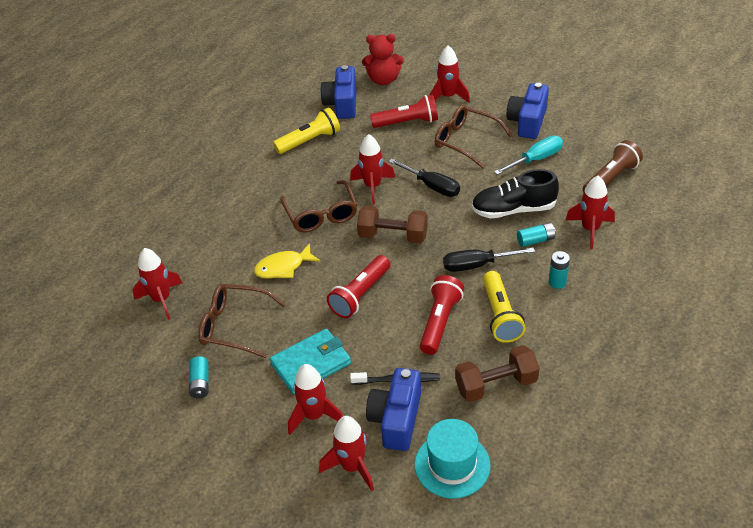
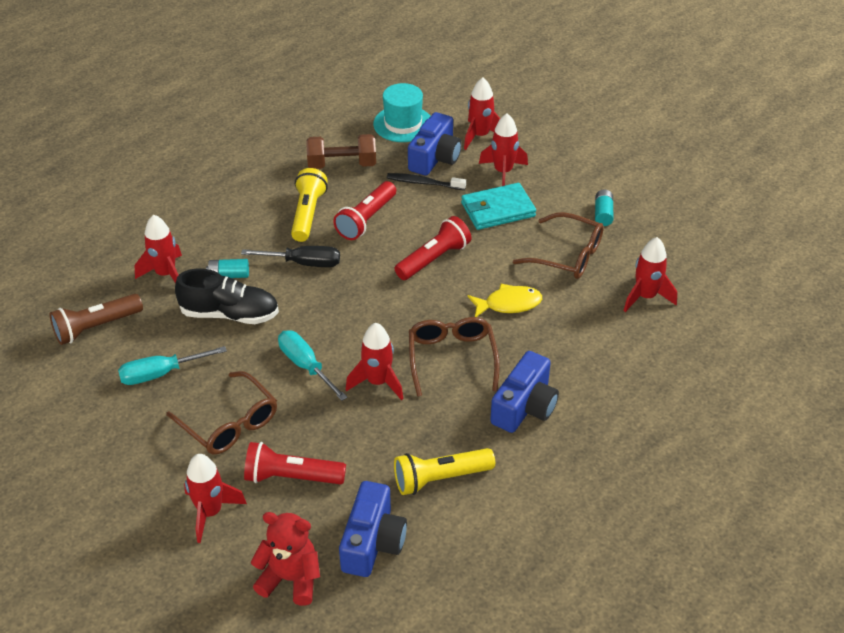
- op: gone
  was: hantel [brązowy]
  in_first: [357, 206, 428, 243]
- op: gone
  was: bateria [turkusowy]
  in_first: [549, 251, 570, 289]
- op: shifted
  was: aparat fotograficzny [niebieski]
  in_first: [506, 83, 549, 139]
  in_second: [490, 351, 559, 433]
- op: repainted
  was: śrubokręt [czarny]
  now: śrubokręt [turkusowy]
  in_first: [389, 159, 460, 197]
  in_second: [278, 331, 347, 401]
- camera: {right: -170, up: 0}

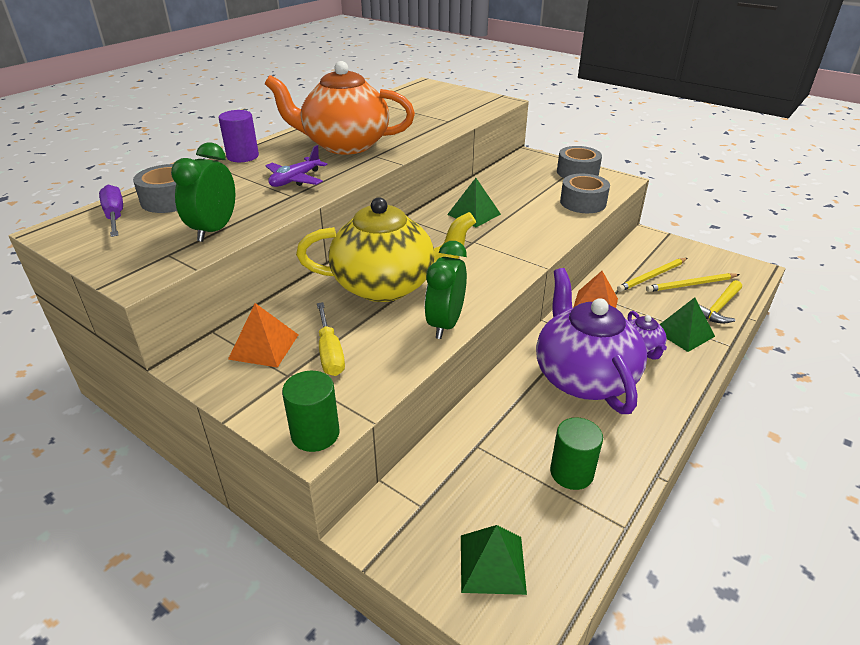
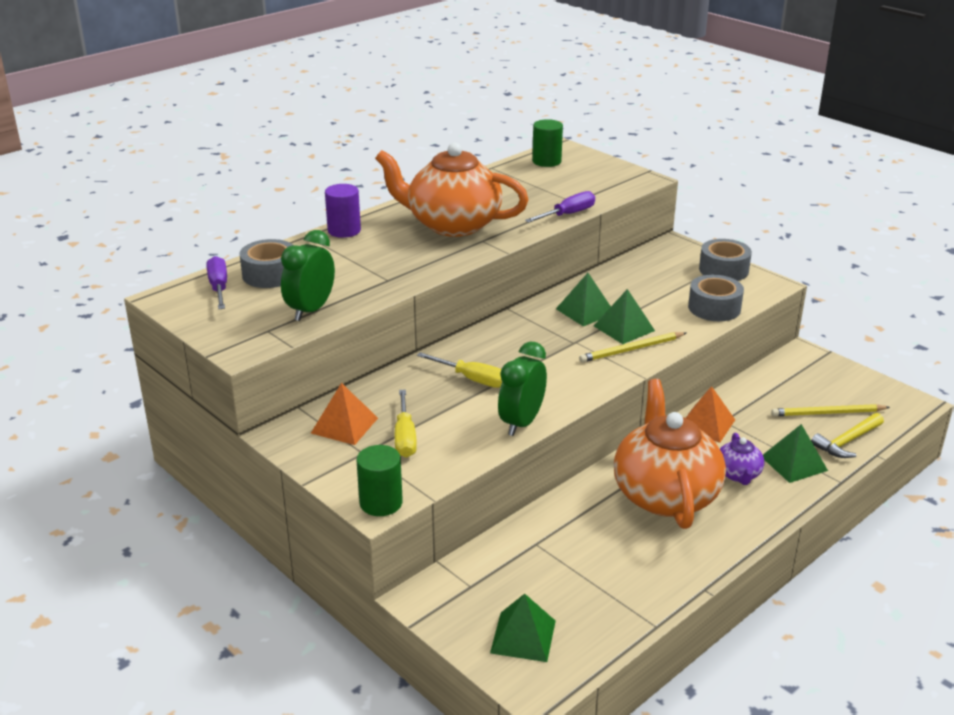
- op: gone
  was: samolot [fioletowy]
  in_first: [266, 145, 328, 187]
- op: new
  now: śrubokręt [fioletowy]
  in_second: [525, 191, 595, 223]
- op: new
  now: piramida [zielony]
  in_second: [594, 289, 655, 344]
- op: shifted
  was: walec [zielony]
  in_first: [550, 417, 603, 490]
  in_second: [532, 119, 563, 167]
- op: shifted
  was: ołówek [żółty]
  in_first: [617, 258, 687, 292]
  in_second: [579, 332, 686, 363]
- op: swapped
  was: imbryk [żółty]
  now: śrubokręt [żółty]
  in_first: [296, 197, 476, 302]
  in_second: [417, 352, 502, 388]
- op: repainted
  was: imbryk [fioletowy]
  now: imbryk [pomarańczowy]
  in_first: [536, 268, 647, 414]
  in_second: [614, 379, 726, 529]
- camera: {right: 10, up: -5}

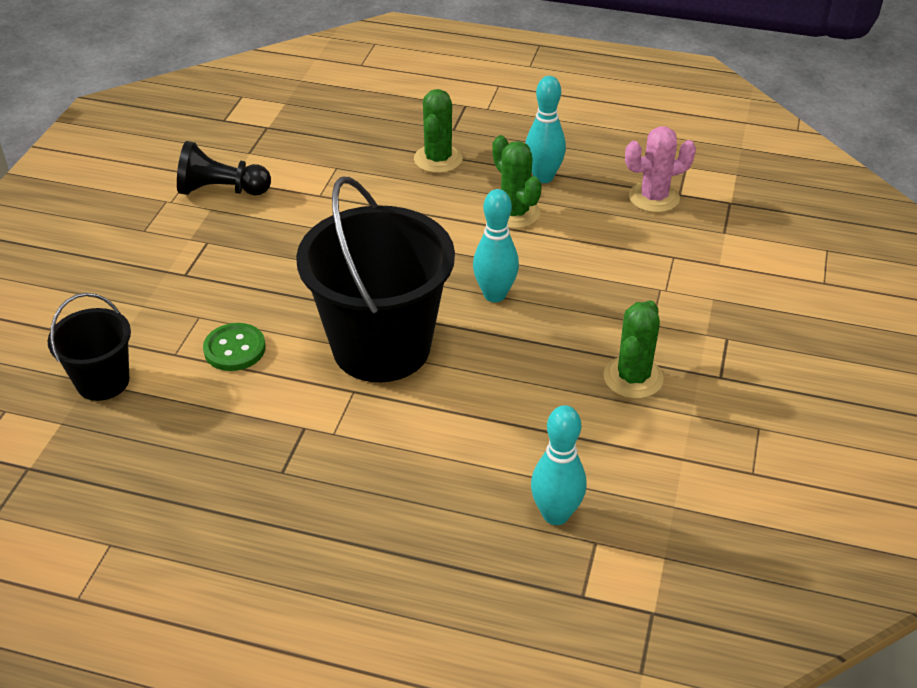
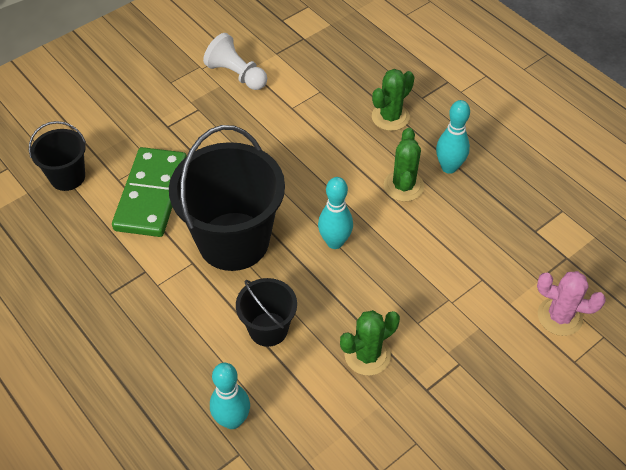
- op: new
  now: wiadro [czarny]
  in_second: [236, 278, 297, 347]
- op: shifted
  was: kaktus [różowy]
  in_first: [625, 126, 696, 213]
  in_second: [537, 271, 606, 336]
- op: swapped
  was: guzik [zielony]
  now: kostka domina [zielony]
  in_first: [203, 323, 266, 371]
  in_second: [112, 147, 187, 237]
- op: repainted
  was: pionek [czarny]
  now: pionek [biały]
  in_first: [177, 141, 271, 196]
  in_second: [203, 33, 267, 90]
- camera: {right: 35, up: 10}

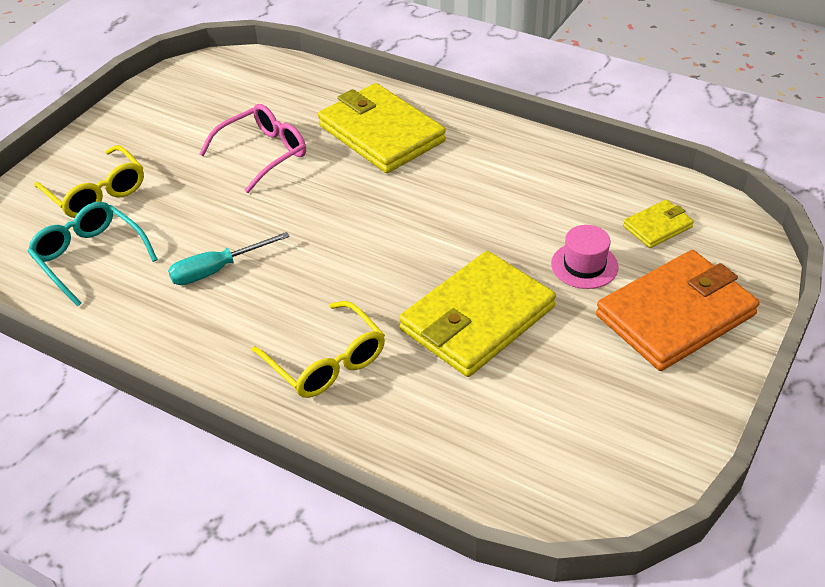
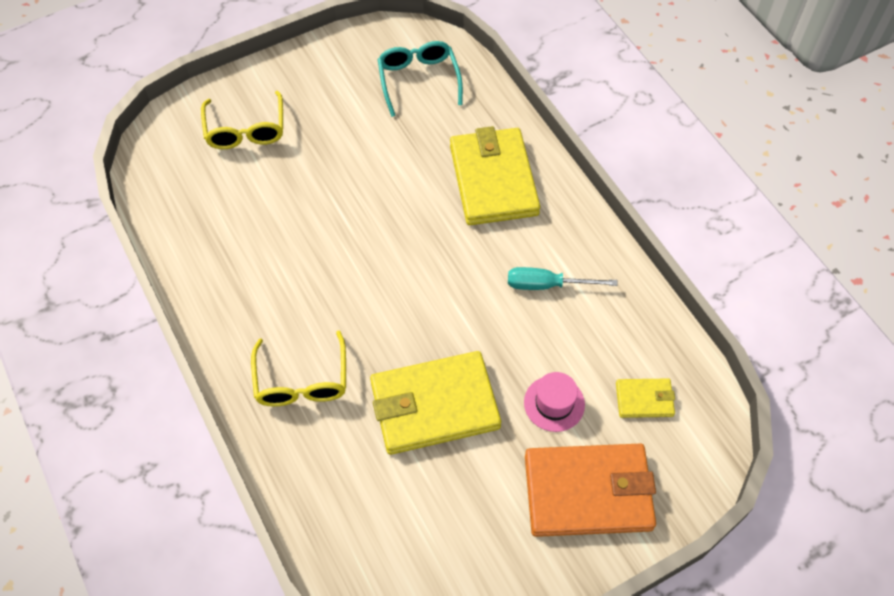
- op: gone
  was: okulary [różowy]
  in_first: [199, 104, 306, 193]
- op: shifted
  was: okulary [turkusowy]
  in_first: [27, 202, 158, 307]
  in_second: [378, 41, 463, 117]
- op: shifted
  was: śrubokręt [turkusowy]
  in_first: [168, 232, 290, 285]
  in_second: [508, 267, 618, 290]
- camera: {right: 30, up: 15}

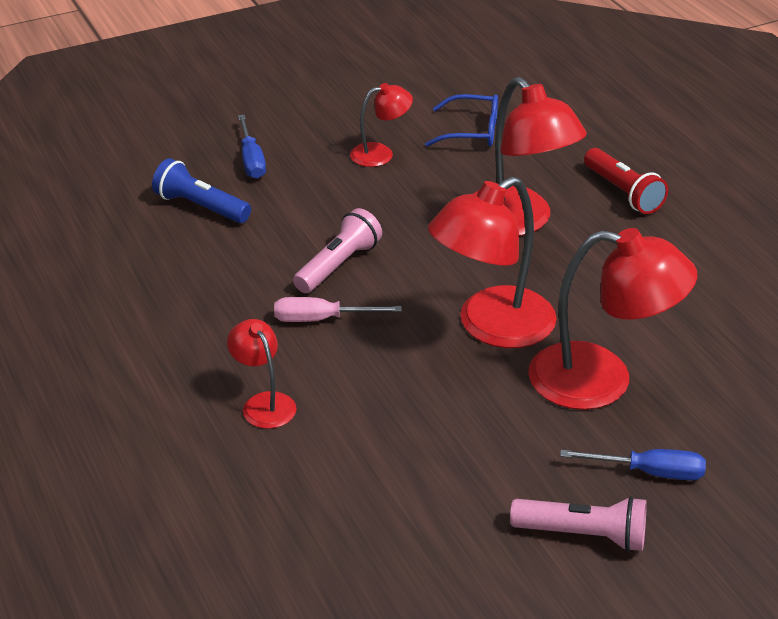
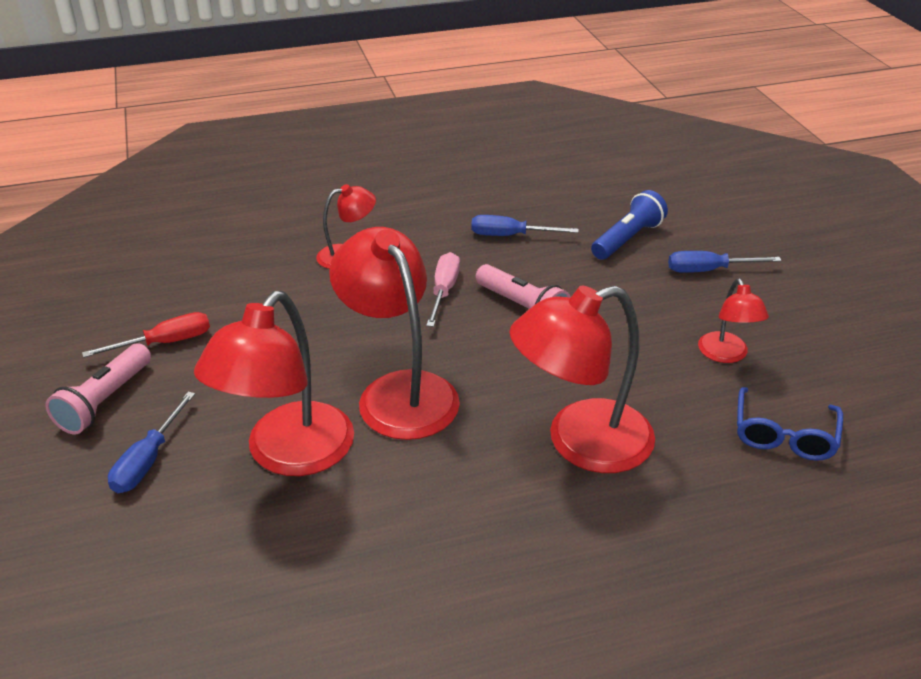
- op: gone
  was: latarka [czerwony]
  in_first: [584, 148, 668, 214]
- op: new
  now: śrubokręt [czerwony]
  in_second: [82, 312, 210, 358]
- op: new
  now: śrubokręt [niebieski]
  in_second: [471, 215, 579, 236]
- camera: {right: 100, up: 0}

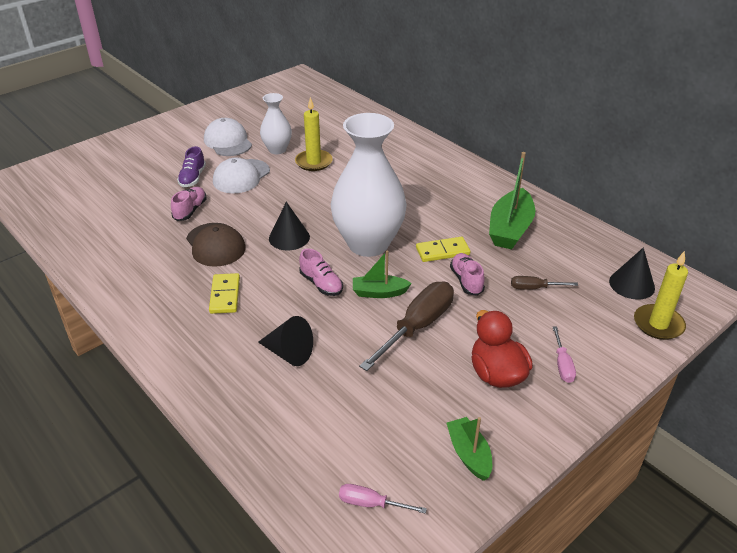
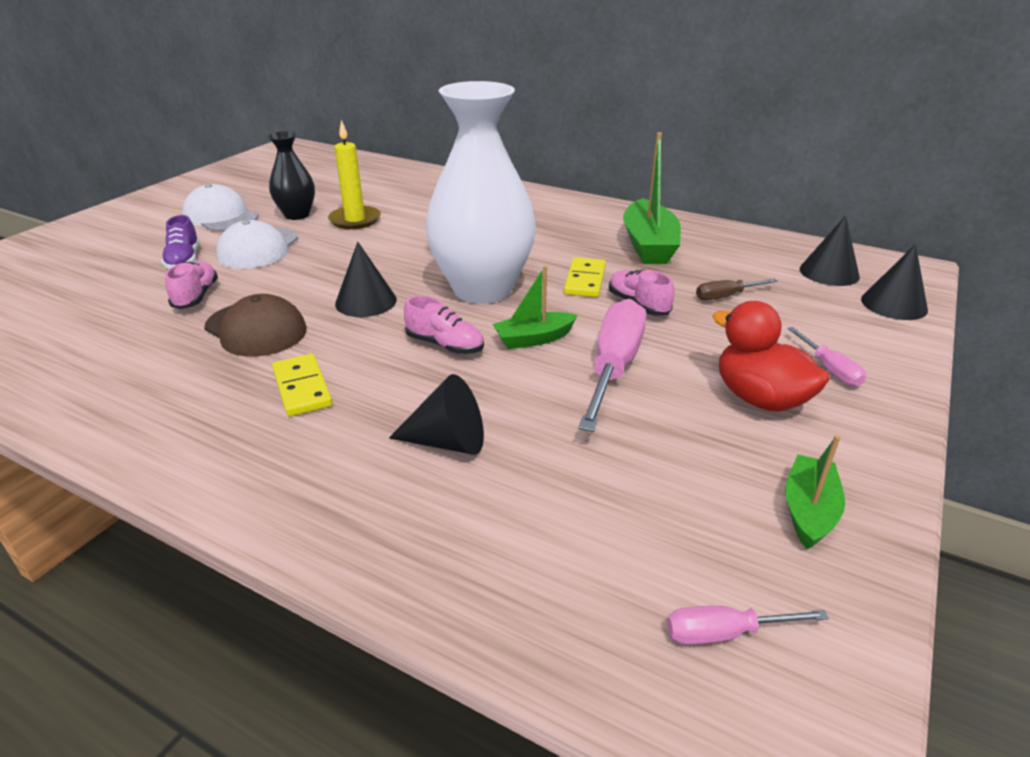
- op: swapped
  was: świeca [żółty]
  now: stożek [czarny]
  in_first: [634, 251, 688, 340]
  in_second: [861, 244, 928, 320]
- op: repainted
  was: wazon [biały]
  now: wazon [czarny]
  in_first: [260, 93, 292, 154]
  in_second: [267, 131, 315, 220]
- op: repainted
  was: śrubokręt [brązowy]
  now: śrubokręt [różowy]
  in_first: [359, 281, 454, 371]
  in_second: [578, 299, 646, 432]
- op: rotated
  was: kostka domina [żółty]
  in_first: [416, 237, 471, 262]
  in_second: [564, 257, 606, 297]
  clockwise: -45
- op: rotated
  was: łódka [zielony]
  in_first: [446, 417, 492, 481]
  in_second: [785, 435, 845, 549]
  clockwise: 60
- camera: {right: -20, up: -5}

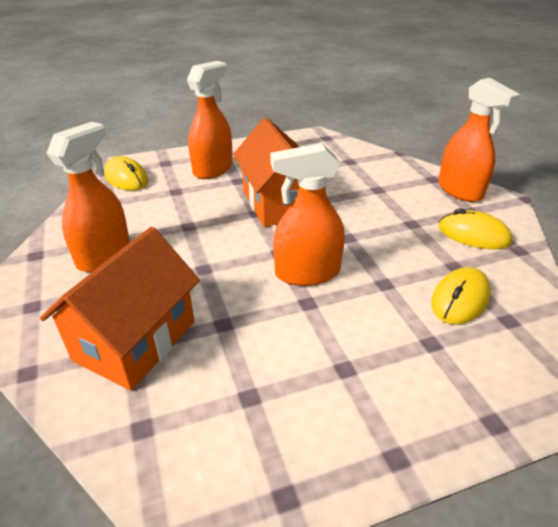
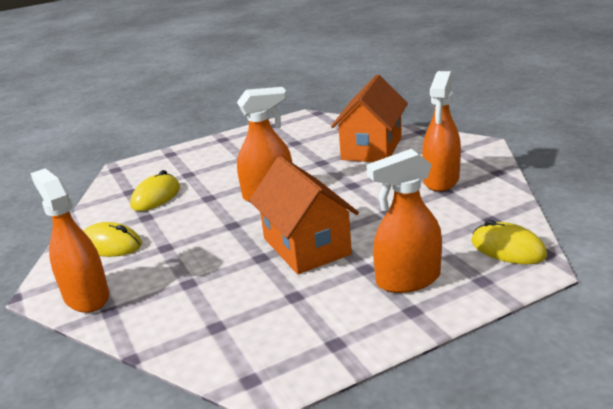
- op: rotated
  was: spryskiwacz [pomarańczowy]
  in_first: [187, 61, 233, 179]
  in_second: [366, 149, 442, 293]
  clockwise: 45
- camera: {right: 175, up: -10}

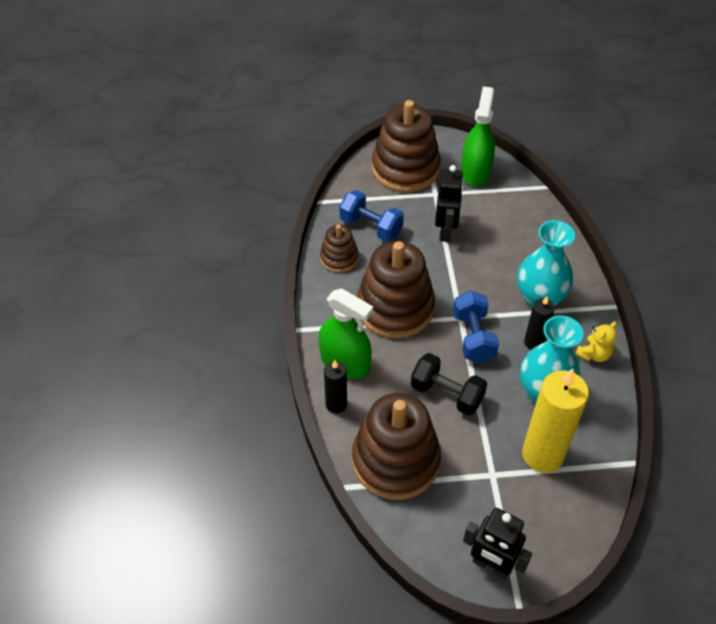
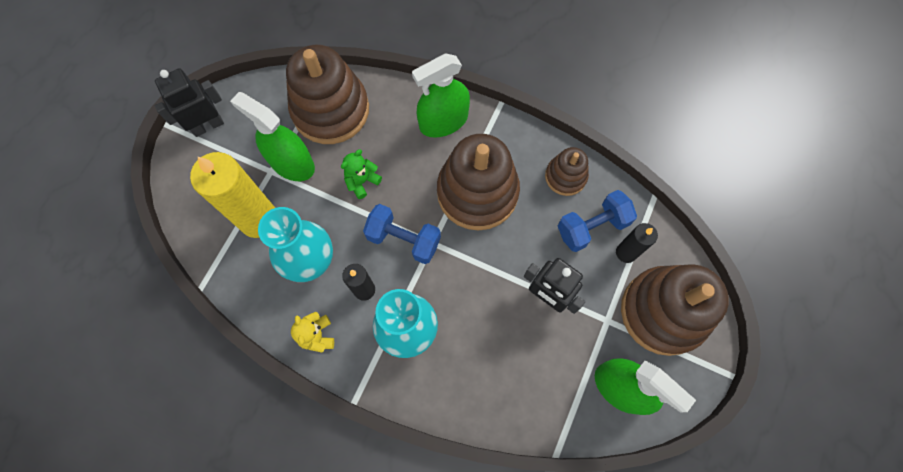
- op: new
  now: spryskiwacz [zielony]
  in_second: [230, 92, 315, 181]
- op: shifted
  was: świeca [czarny]
  in_first: [324, 360, 347, 413]
  in_second: [616, 223, 658, 263]
- op: swapped
  was: hantel [czarny]
  now: miś [zielony]
  in_first: [411, 353, 487, 416]
  in_second: [341, 149, 382, 199]
- camera: {right: 120, up: 20}

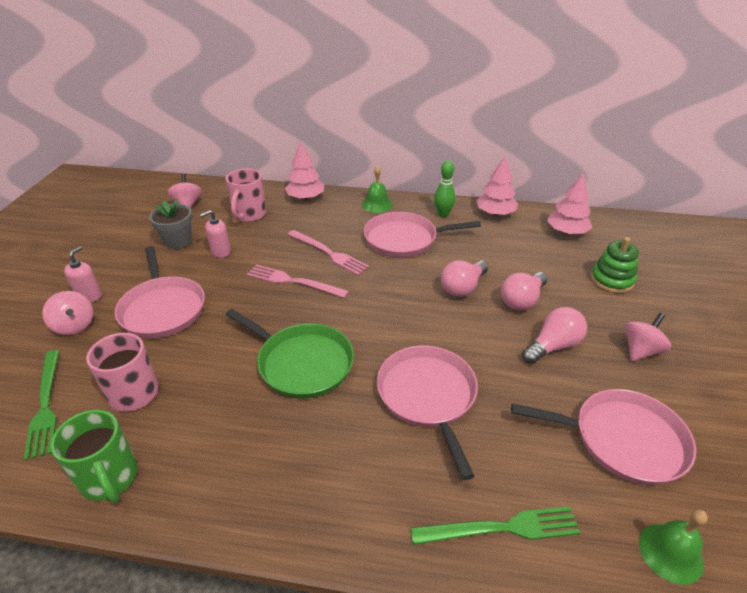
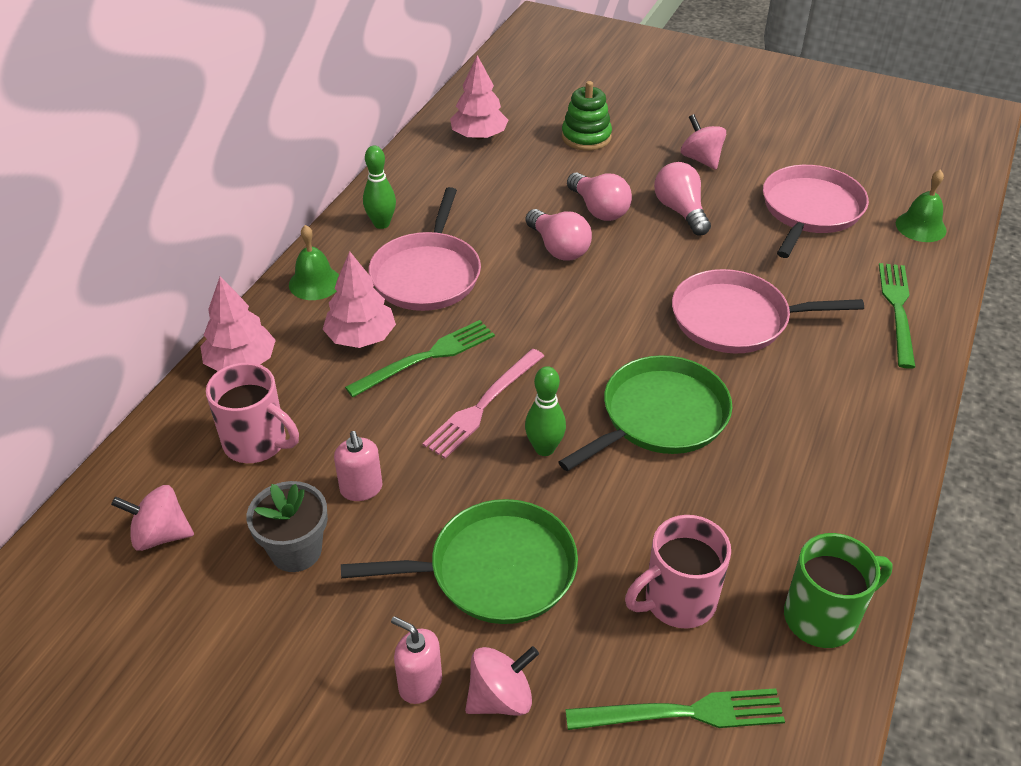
- op: new
  now: kręgiel [zielony]
  in_second: [525, 366, 566, 456]
- op: shifted
  was: drzewko [różowy]
  in_first: [476, 156, 518, 216]
  in_second: [322, 251, 396, 348]
- op: repainted
  was: patelnia [różowy]
  now: patelnia [zielony]
  in_first: [115, 246, 205, 338]
  in_second: [341, 499, 578, 624]
- op: repainted
  was: widelec [różowy]
  now: widelec [zielony]
  in_first: [287, 230, 369, 275]
  in_second: [345, 320, 495, 397]
- camera: {right: -75, up: 5}

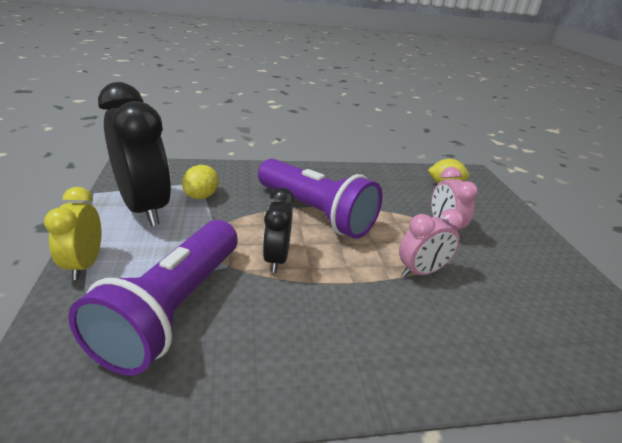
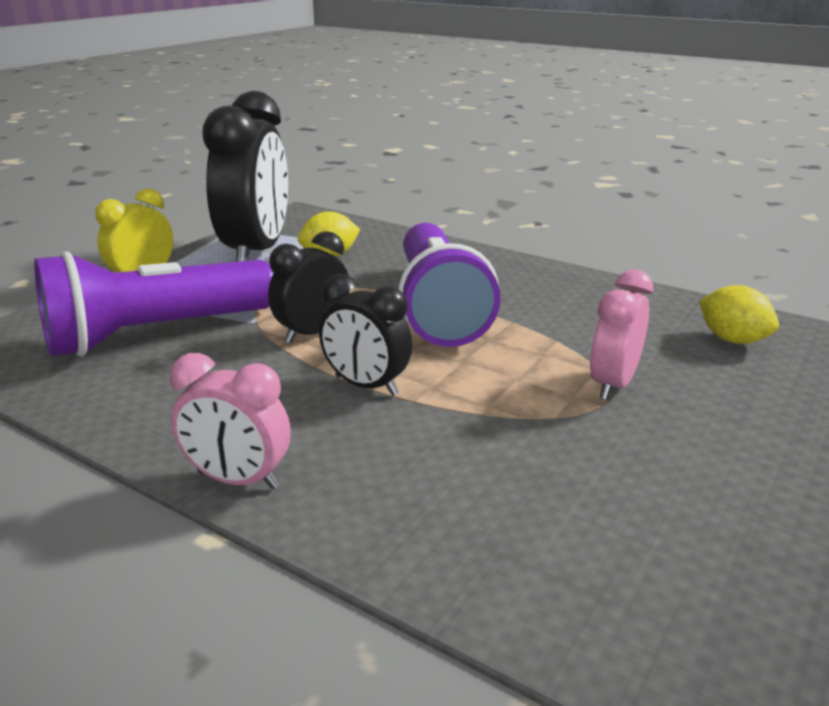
- op: new
  now: budzik [czarny]
  in_second: [319, 274, 412, 396]
- op: shifted
  was: budzik [różowy]
  in_first: [399, 209, 464, 277]
  in_second: [170, 353, 291, 489]
- camera: {right: 45, up: -5}

